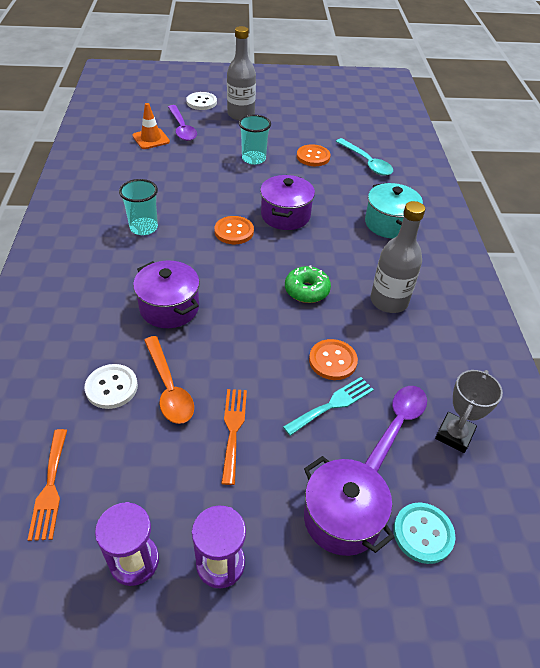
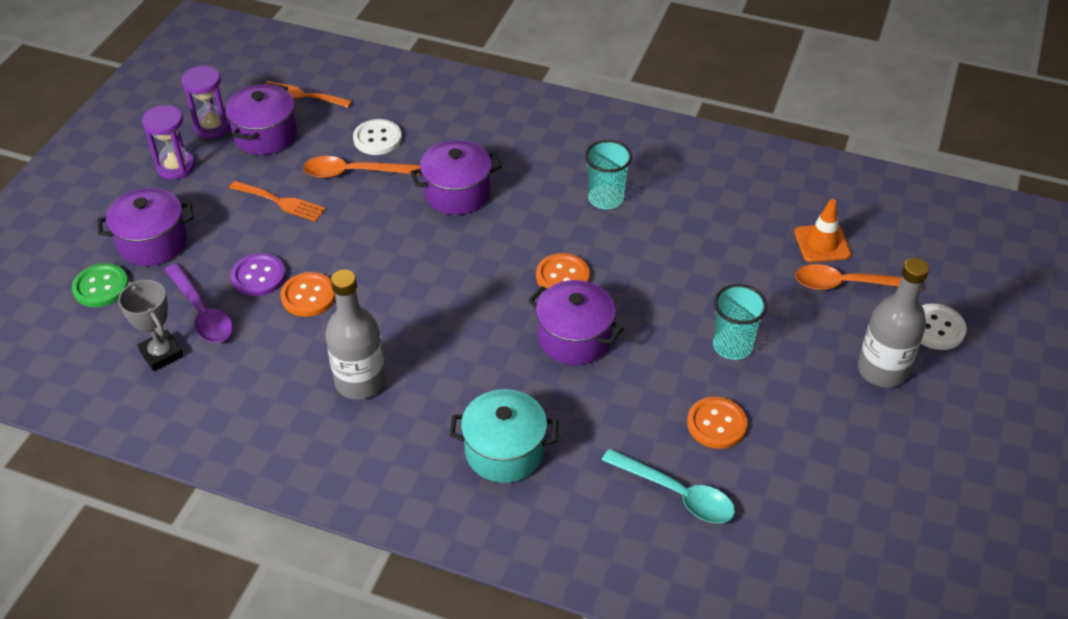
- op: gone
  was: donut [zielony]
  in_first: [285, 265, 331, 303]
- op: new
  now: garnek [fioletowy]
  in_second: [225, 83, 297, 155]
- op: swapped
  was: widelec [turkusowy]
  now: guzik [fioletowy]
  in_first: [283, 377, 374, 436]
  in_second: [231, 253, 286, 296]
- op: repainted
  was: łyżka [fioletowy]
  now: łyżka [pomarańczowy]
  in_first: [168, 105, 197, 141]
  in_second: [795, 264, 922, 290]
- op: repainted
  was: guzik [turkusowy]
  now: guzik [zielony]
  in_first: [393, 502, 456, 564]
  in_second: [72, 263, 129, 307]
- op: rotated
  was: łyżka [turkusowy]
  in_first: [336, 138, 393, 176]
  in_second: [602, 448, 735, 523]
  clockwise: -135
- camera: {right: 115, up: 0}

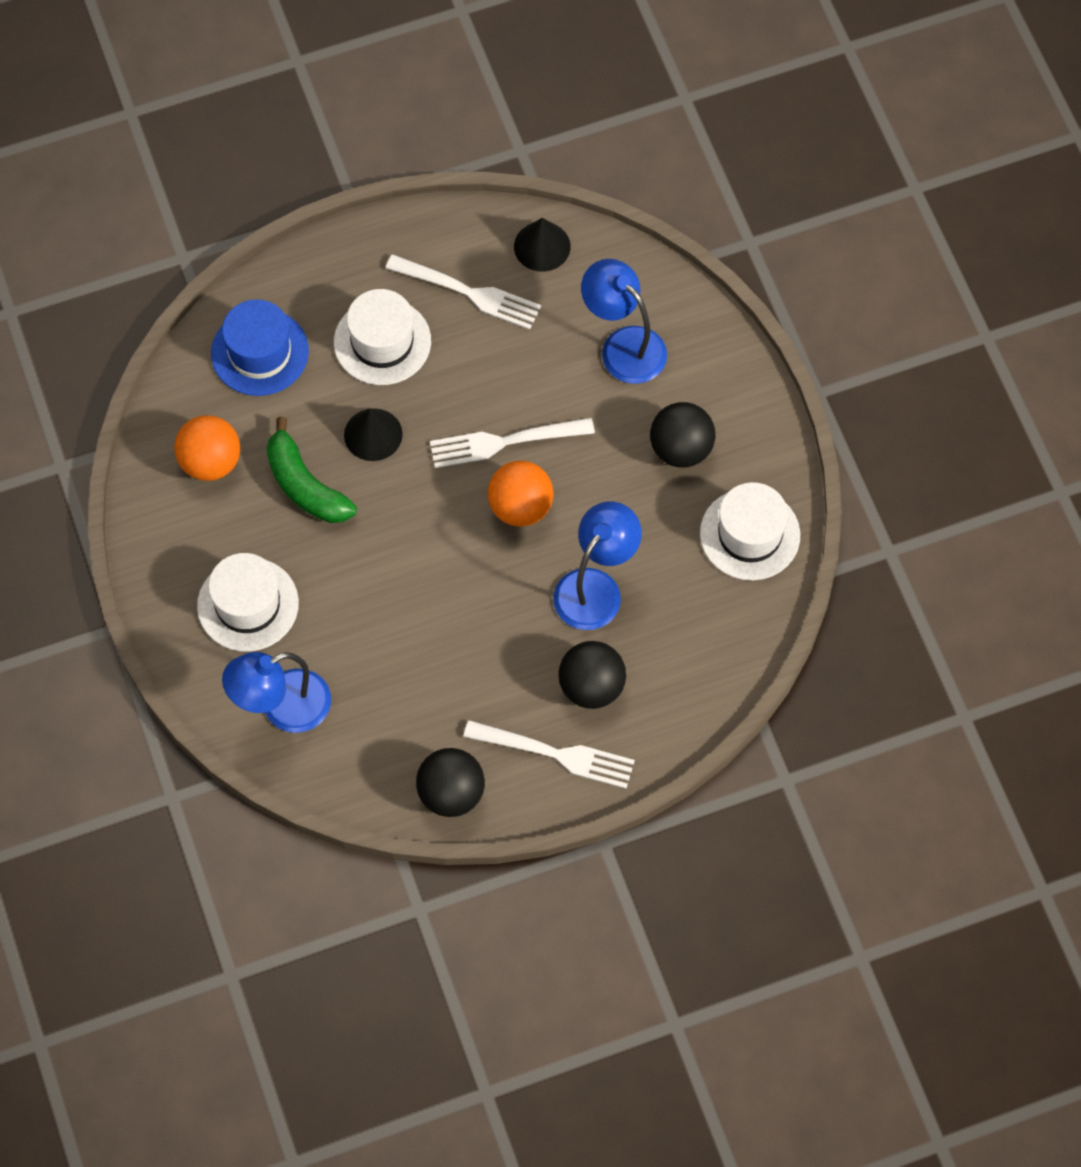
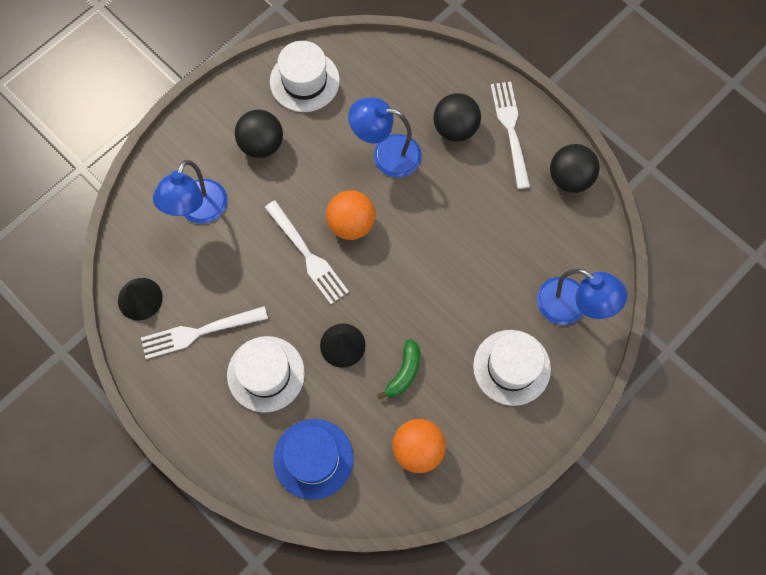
- op: rotated
  was: widelec [biały]
  in_first: [386, 254, 541, 330]
  in_second: [141, 306, 268, 359]
  clockwise: -105
- op: scaled
  was: banan [zielony]
  in_first: [266, 417, 357, 523]
  in_second: [377, 339, 420, 399]
  ratio: 0.66
- camera: {right: -115, up: 5}

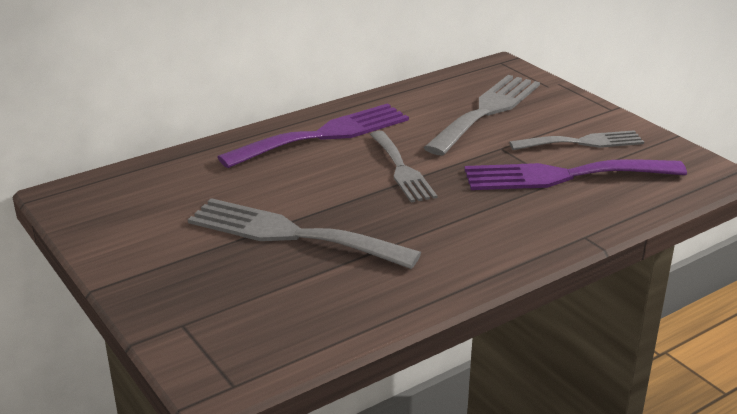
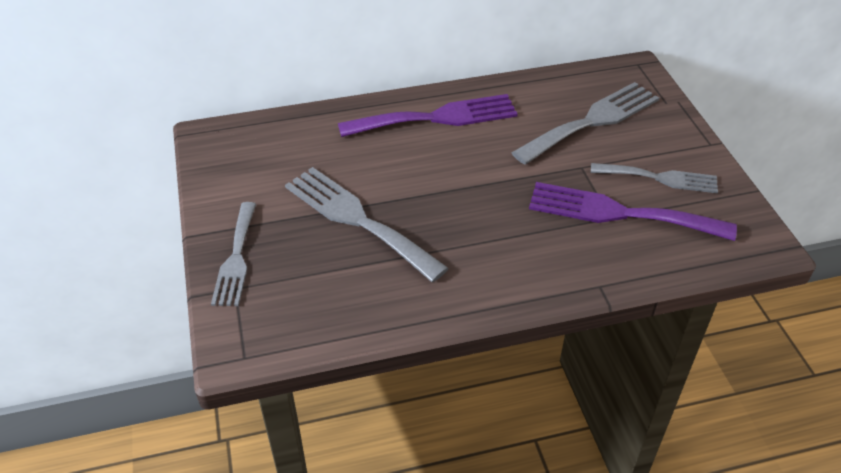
- op: shifted
  was: widelec [szary]
  in_first: [370, 131, 437, 202]
  in_second: [211, 202, 256, 306]
- camera: {right: 20, up: 15}

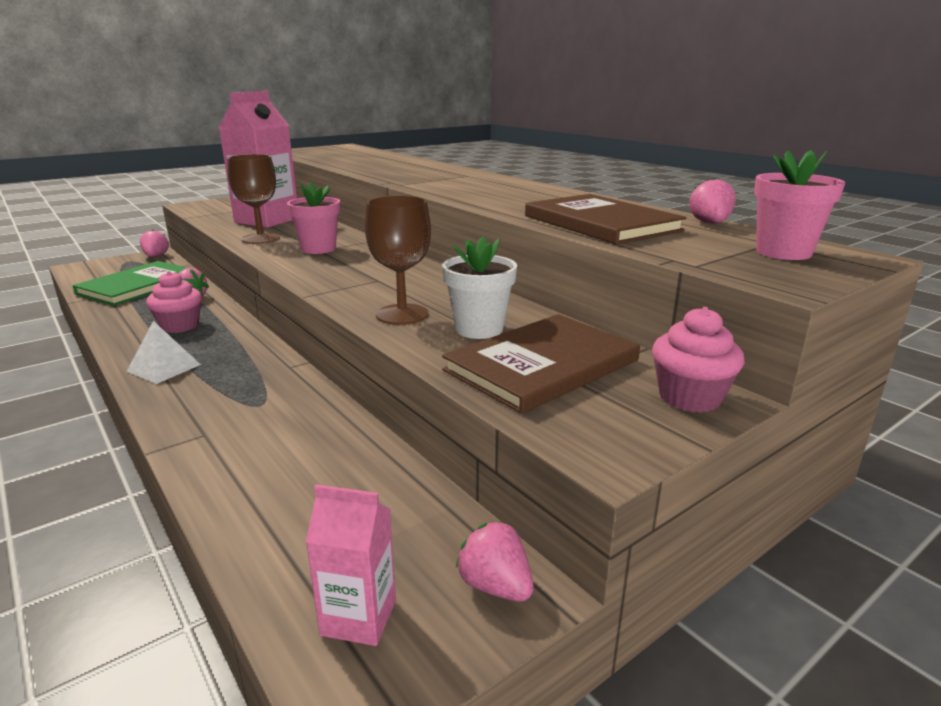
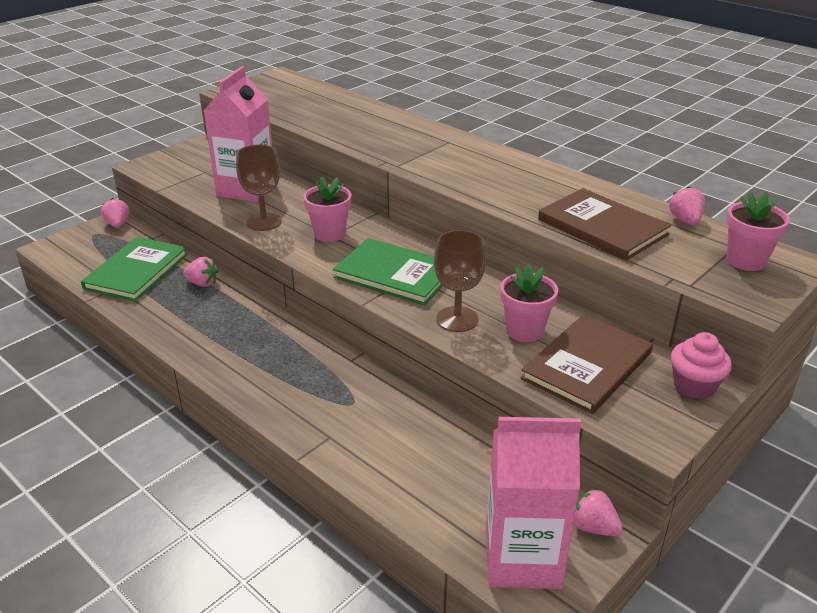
- op: gone
  was: piramida [biały]
  in_first: [126, 321, 201, 384]
- op: gone
  was: muffinka [różowy]
  in_first: [146, 271, 202, 333]
- op: new
  now: książka [zielony]
  in_second: [333, 238, 443, 305]
- op: repainted
  was: doniczka [biały]
  now: doniczka [różowy]
  in_first: [442, 236, 517, 339]
  in_second: [500, 264, 558, 342]
- op: scaled
  was: karton mleka [różowy]
  in_first: [306, 484, 396, 646]
  in_second: [486, 417, 581, 589]
  ratio: 1.97
- camera: {right: -10, up: 10}

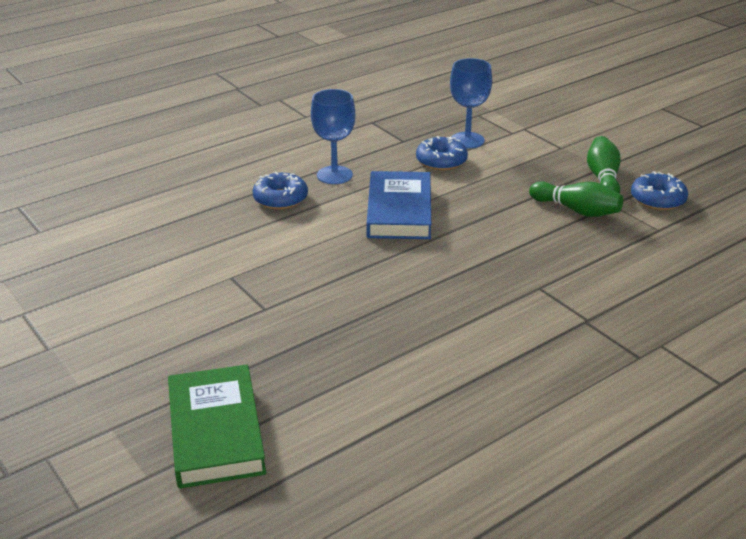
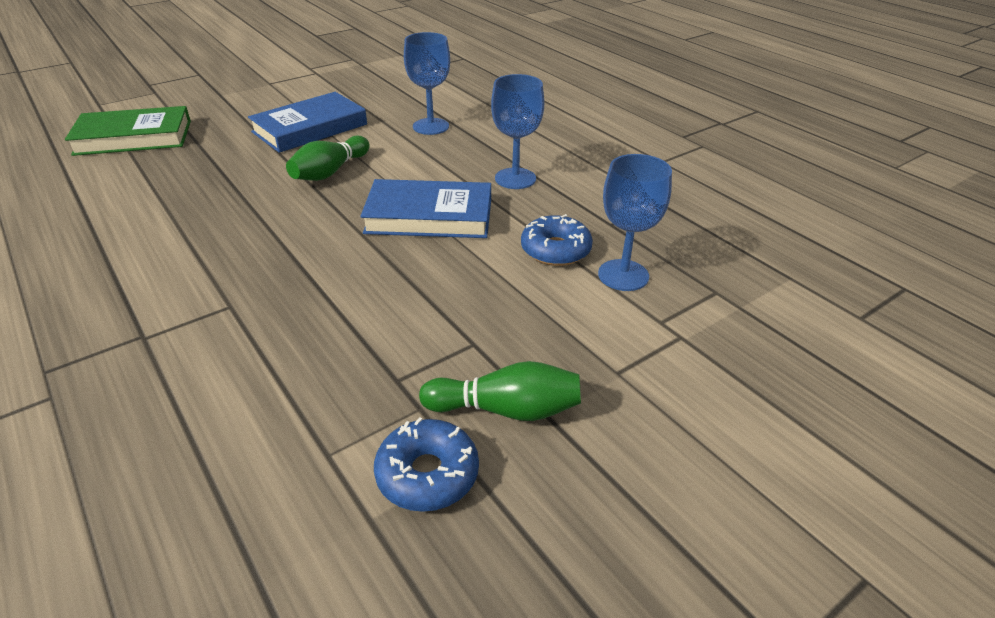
- op: gone
  was: donut [niebieski]
  in_first: [252, 172, 308, 210]
- op: new
  now: książka [niebieski]
  in_second: [248, 92, 367, 153]
- op: new
  now: kielich [niebieski]
  in_second: [404, 32, 450, 135]
- op: shifted
  was: kręgiel [zielony]
  in_first: [529, 181, 623, 217]
  in_second: [286, 136, 370, 181]
- camera: {right: 90, up: 5}

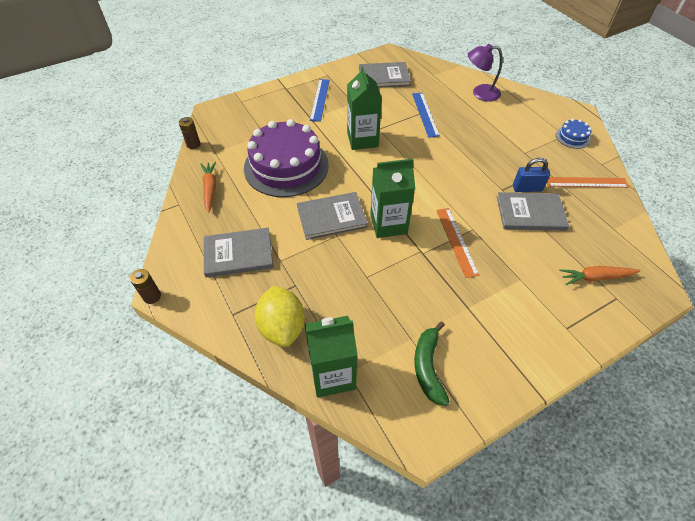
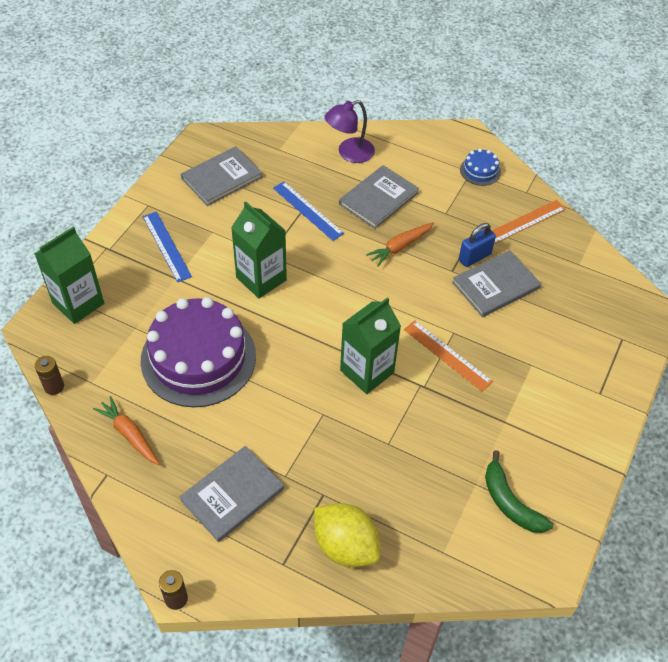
- op: shifted
  was: książka [szary]
  in_first: [297, 192, 368, 240]
  in_second: [339, 165, 419, 229]
- op: shifted
  was: karton mleka [zielony]
  in_first: [305, 316, 358, 398]
  in_second: [34, 227, 104, 324]
- op: shifted
  was: marchewka [pomarańczowy]
  in_first: [559, 266, 640, 285]
  in_second: [366, 222, 434, 266]
- camera: {right: -35, up: 0}

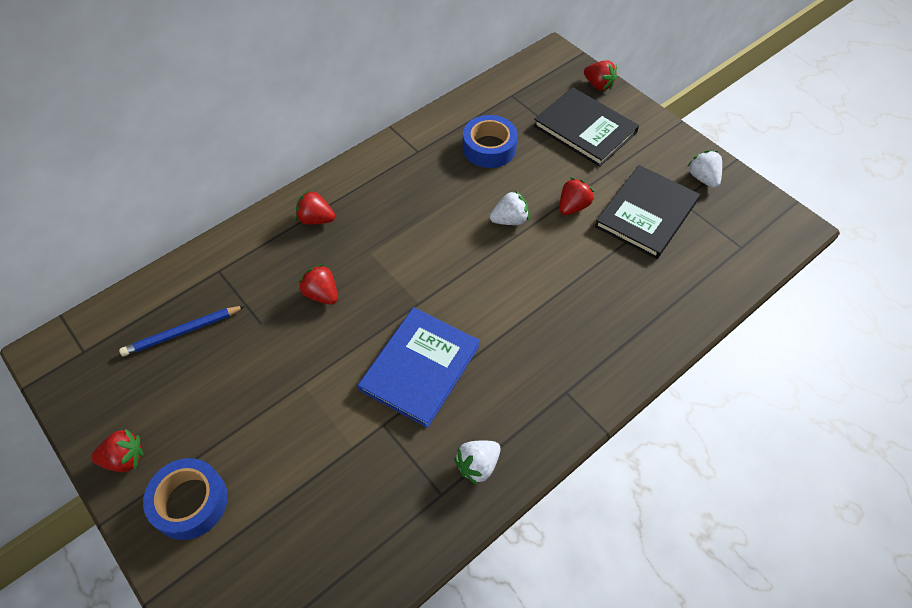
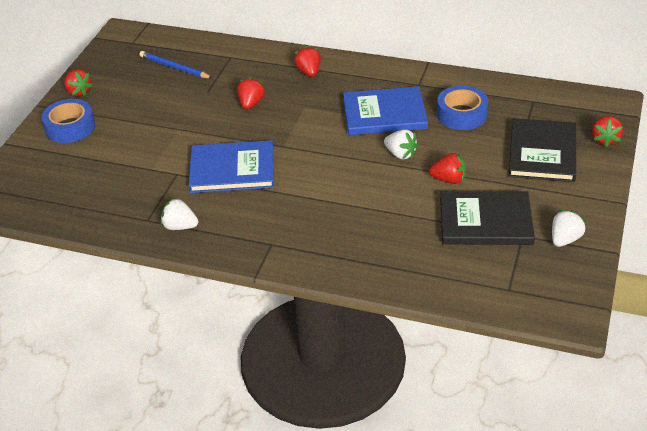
- op: new
  now: książka [niebieski]
  in_second: [343, 86, 428, 135]
- camera: {right: 60, up: -15}

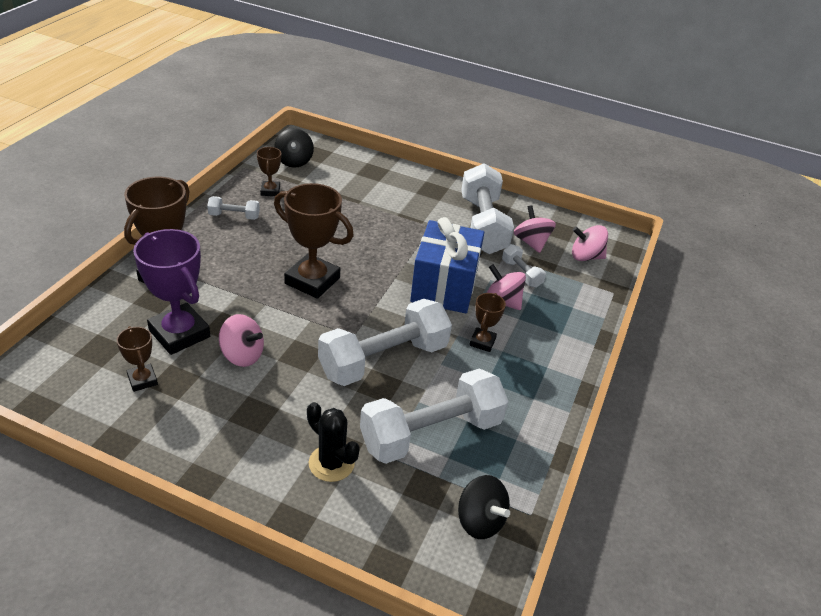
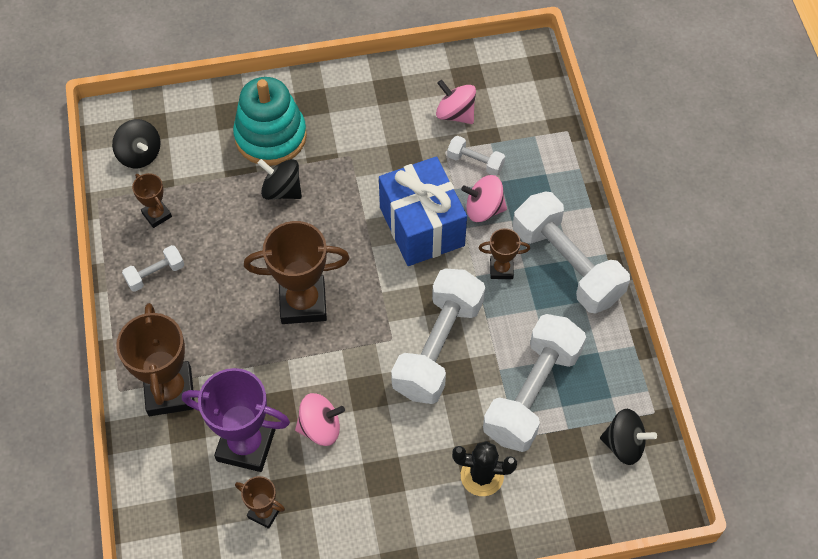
- op: gone
  was: bączek [różowy]
  in_first: [572, 225, 608, 261]
- op: new
  now: zabawka nakładanka [turkusowy]
  in_second: [233, 77, 307, 166]
- op: new
  now: bączek [czarny]
  in_second: [257, 159, 302, 200]
- op: shifted
  was: hantel [biały]
  in_first: [461, 163, 514, 254]
  in_second: [513, 192, 630, 314]
- op: rotated
  was: puchar [brązowy]
  in_first: [469, 293, 506, 352]
  in_second: [479, 228, 530, 279]
  clockwise: -75
- camera: {right: -30, up: 20}

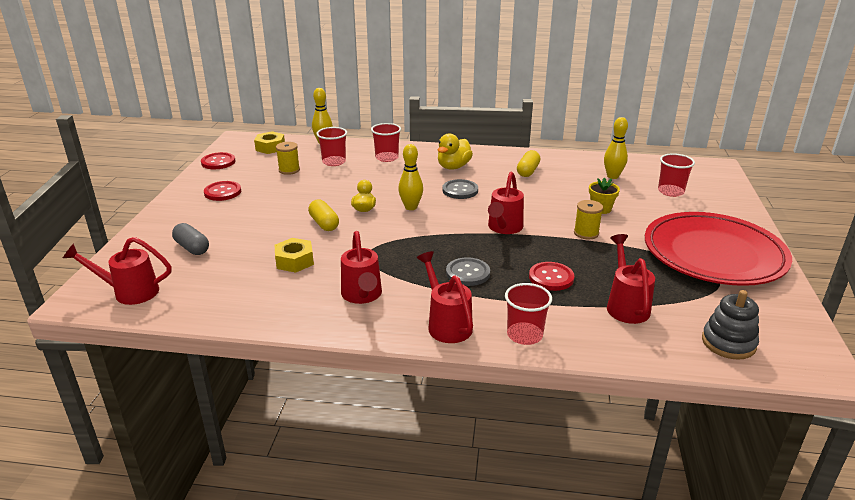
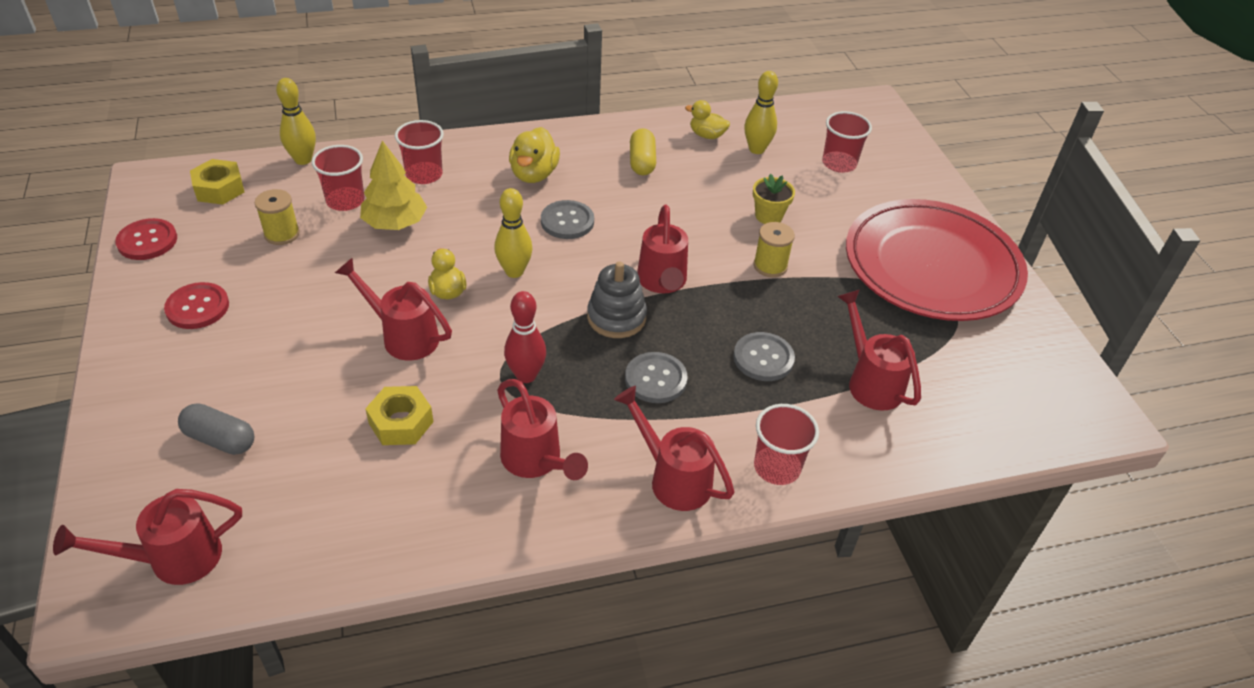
- op: new
  now: drzewko [żółty]
  in_second: [360, 141, 427, 230]
- op: new
  now: kręgiel [czerwony]
  in_second: [504, 291, 546, 383]
- op: new
  now: kaczka [żółty]
  in_second: [685, 100, 730, 139]
- op: shifted
  was: zabawka nakładanka [szary]
  in_first: [702, 290, 759, 360]
  in_second: [587, 261, 647, 338]
- op: swapped
  was: kapsułka [żółty]
  now: konewka [czerwony]
  in_first: [308, 199, 339, 231]
  in_second: [335, 258, 452, 360]
- op: repainted
  was: guzik [czerwony]
  now: guzik [szary]
  in_first: [529, 262, 574, 291]
  in_second: [733, 332, 795, 381]
- camera: {right: -25, up: 15}

